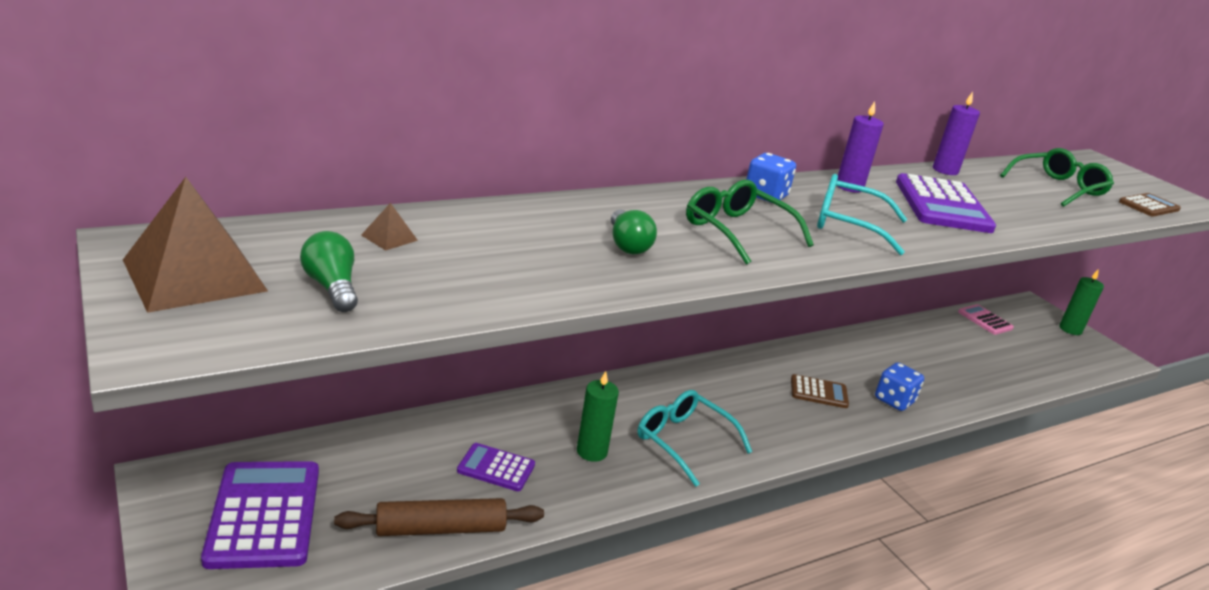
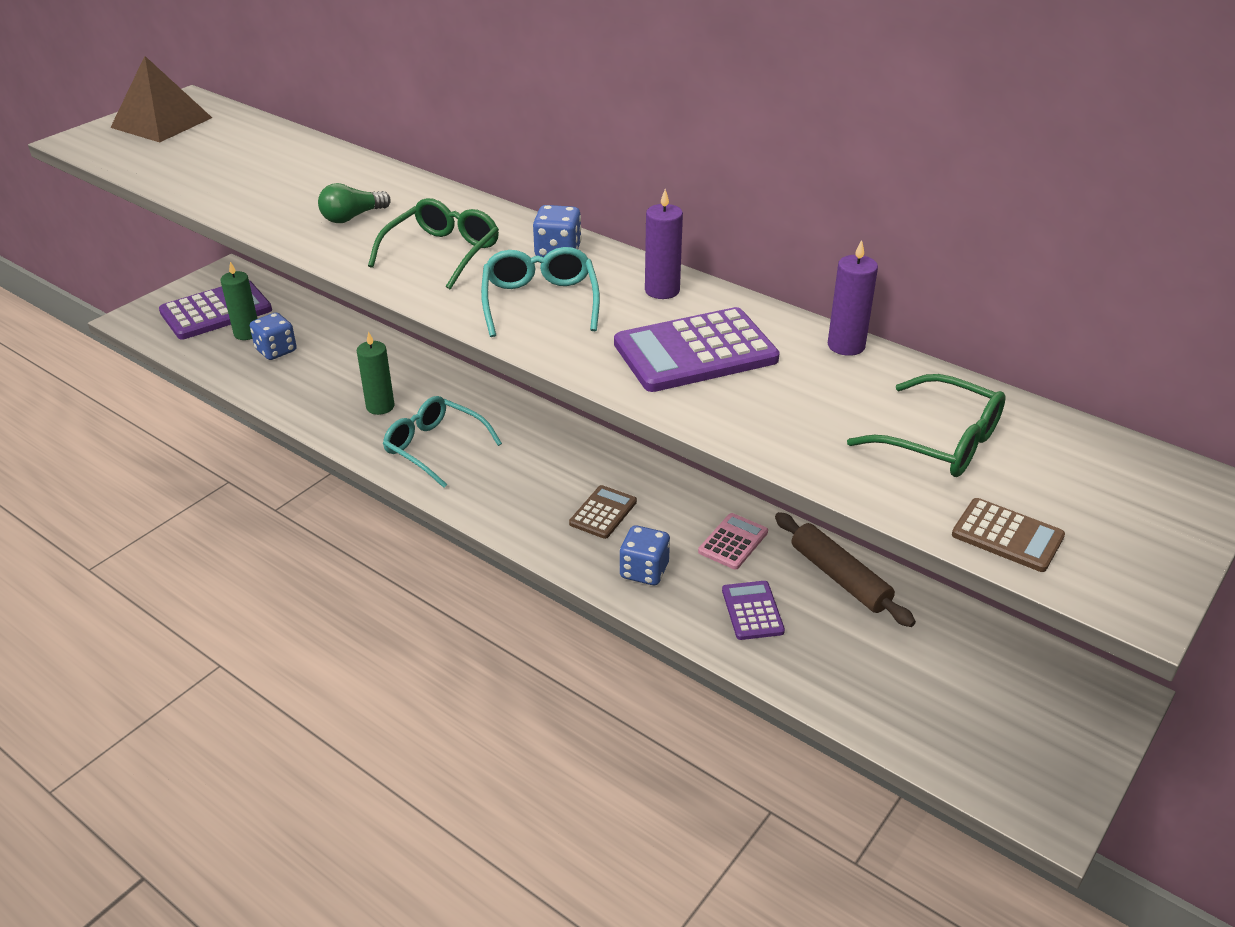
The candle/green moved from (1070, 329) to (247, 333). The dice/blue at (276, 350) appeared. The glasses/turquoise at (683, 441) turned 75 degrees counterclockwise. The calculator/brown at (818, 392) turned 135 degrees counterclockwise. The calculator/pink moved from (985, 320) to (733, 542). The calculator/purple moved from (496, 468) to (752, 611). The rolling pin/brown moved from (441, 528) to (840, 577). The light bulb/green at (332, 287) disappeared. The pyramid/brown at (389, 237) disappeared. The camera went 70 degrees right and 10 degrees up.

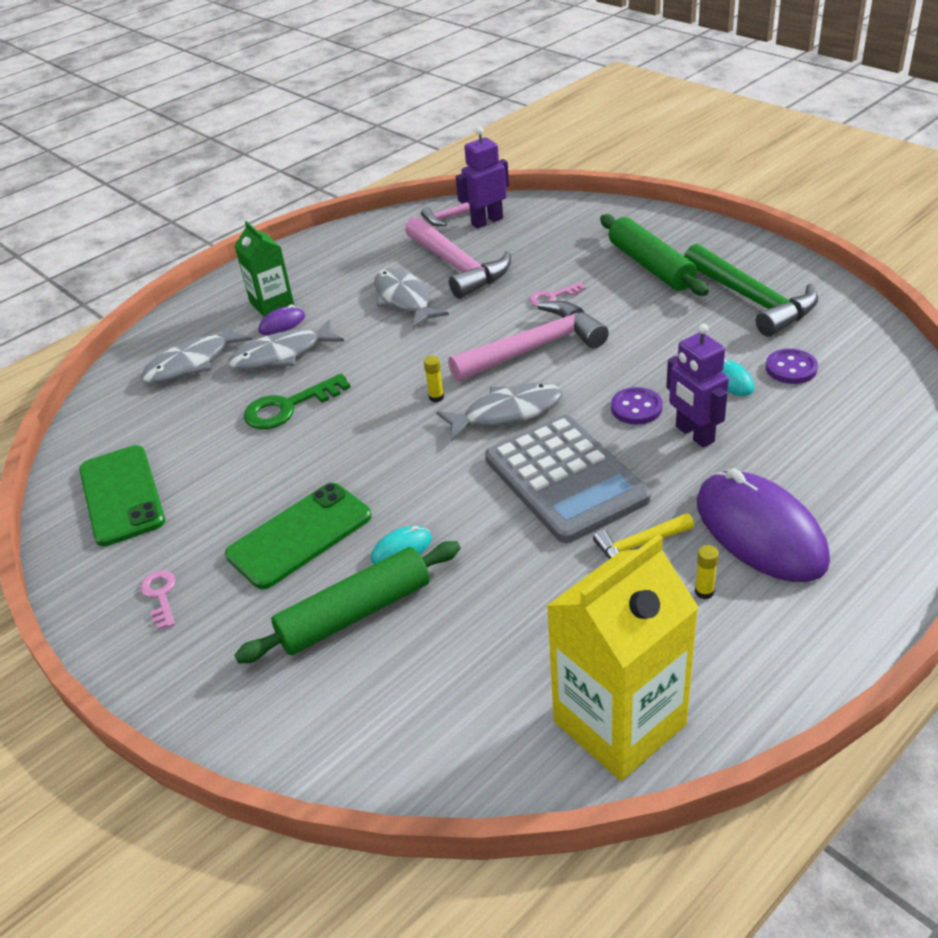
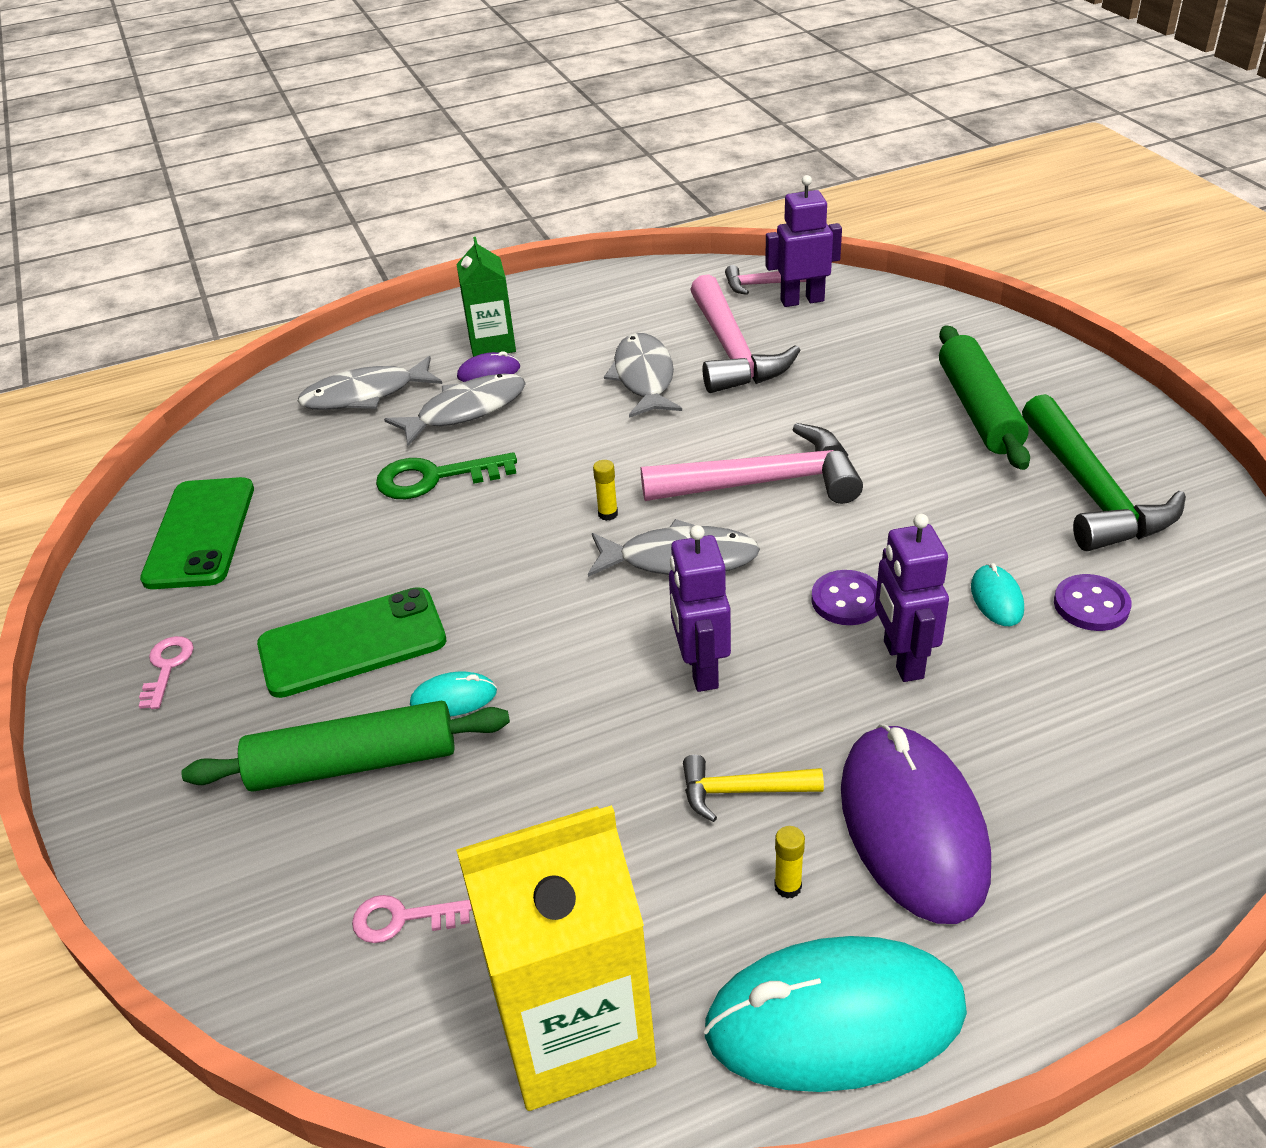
The key/pink moved from (552, 297) to (402, 919). The fish/grey at (282, 355) turned 150 degrees clockwise. The calculator/grey at (565, 479) was replaced by the robot/purple at (700, 669). The mouse/turquoise at (835, 1019) appeared. The camera went 20 degrees right and 0 degrees up.

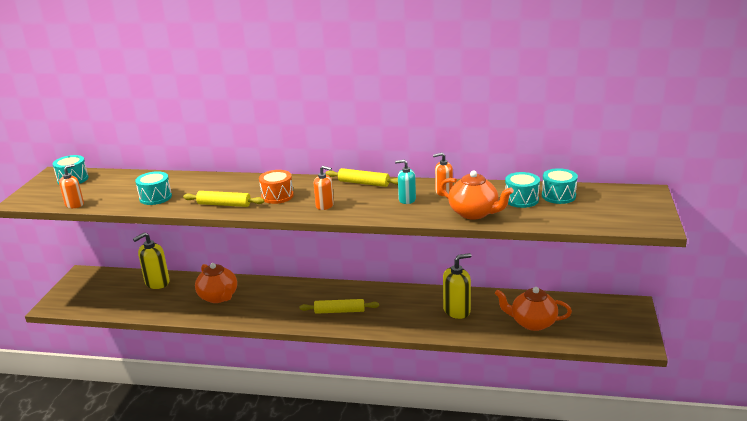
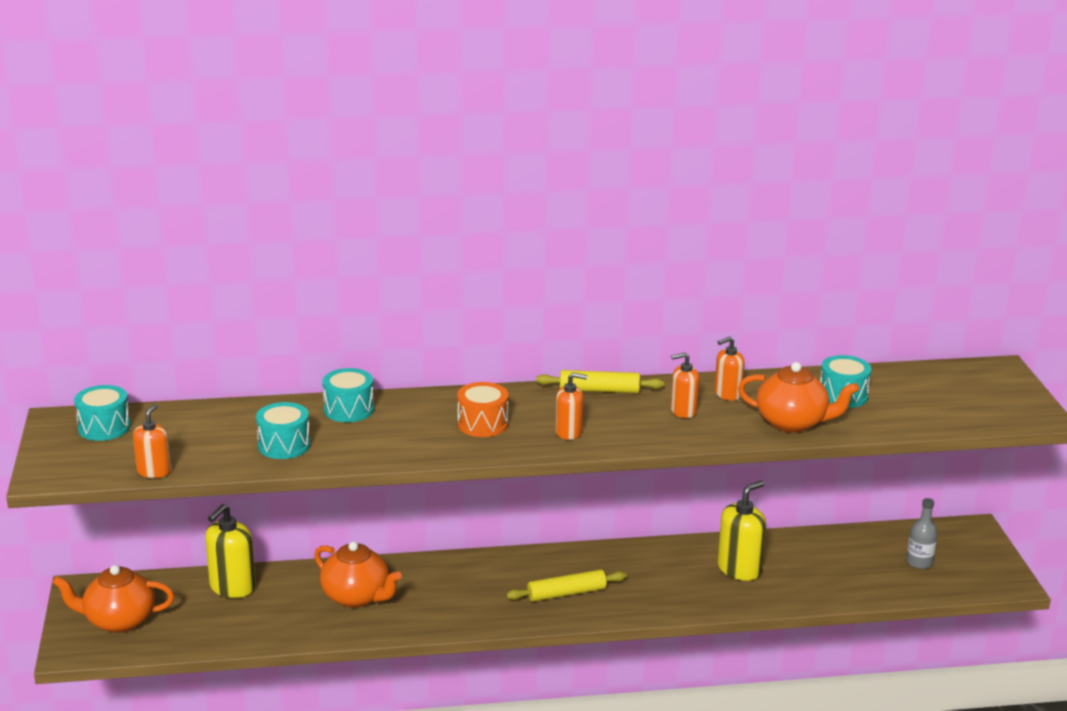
The teapot/orange moved from (532, 323) to (118, 621). The drum/turquoise moved from (558, 196) to (349, 409). The soap dispenser/turquoise at (407, 199) became the soap dispenser/orange at (683, 411). The bottle/grey at (919, 562) appeared. The rolling pin/yellow at (224, 204) disappeared. The camera went 20 degrees left and 0 degrees up.

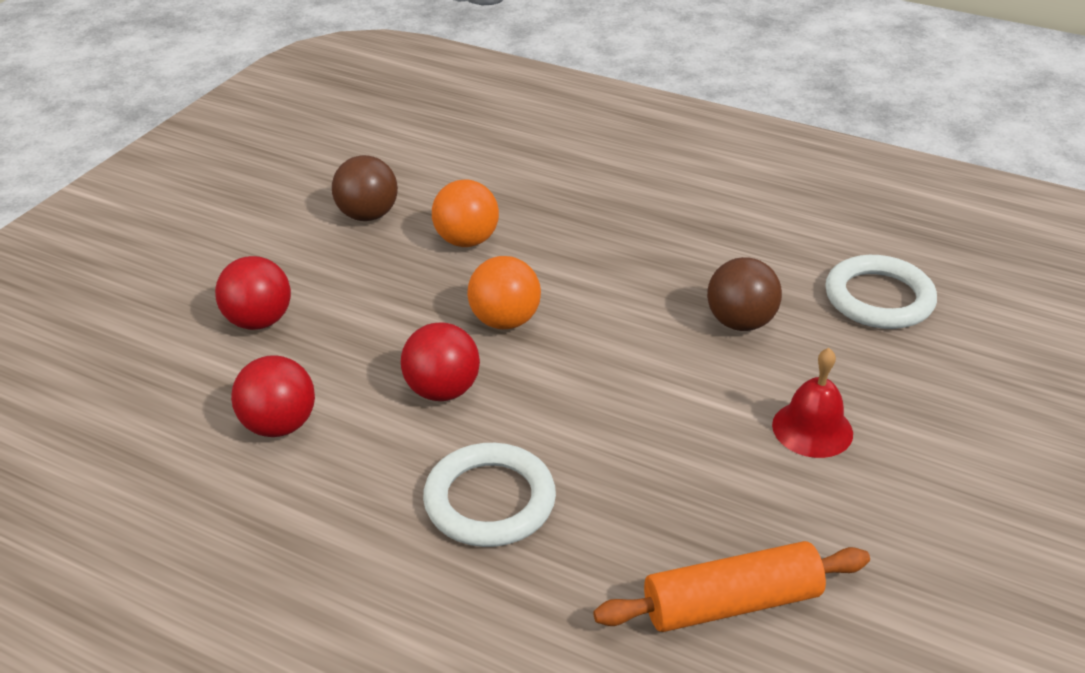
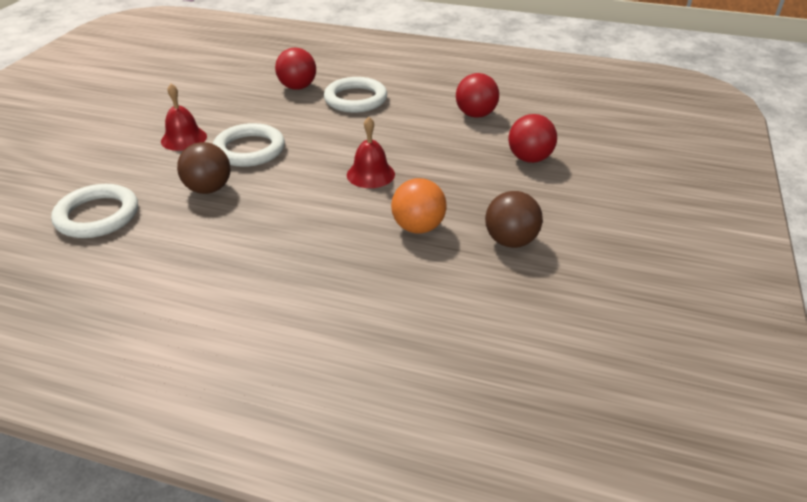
The ring/white at (249, 150) appeared. The ball/red moved from (442, 391) to (297, 87). The ball/orange at (504, 321) was replaced by the bell/red at (370, 174). The rolling pin/orange at (731, 603) disappeared. The camera went 170 degrees right and 0 degrees up.

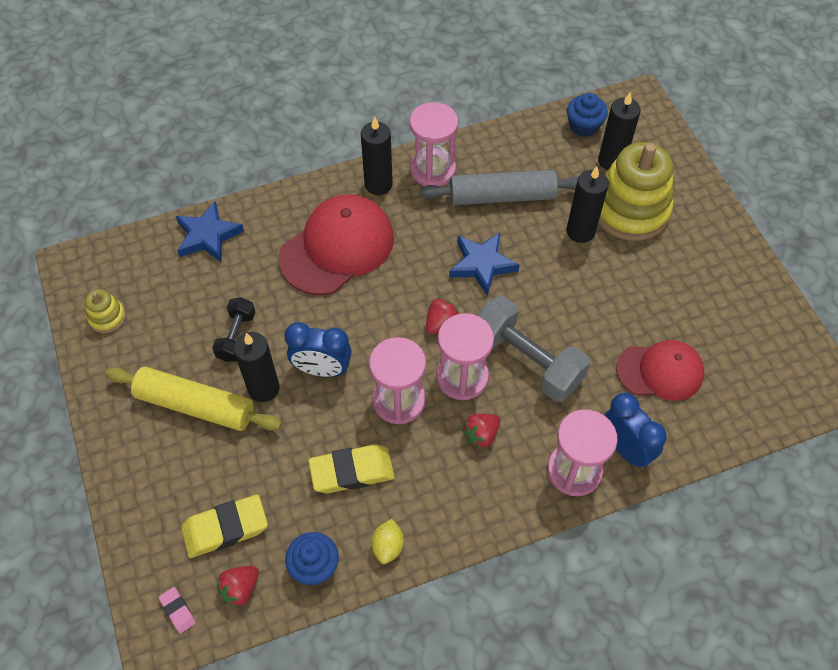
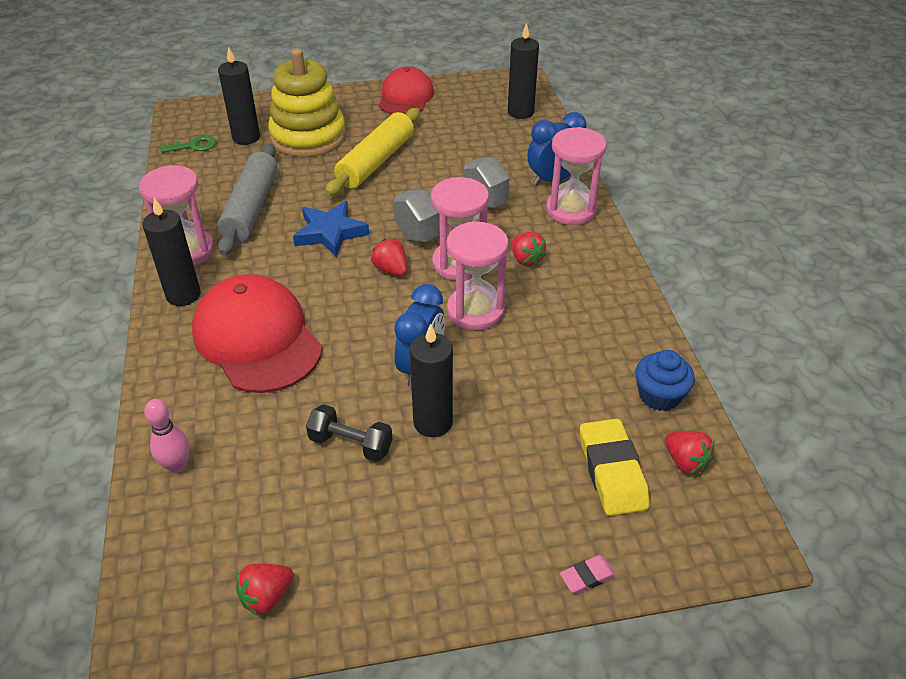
The star/blue at (208, 236) was replaced by the bowling pin/pink at (177, 465). The cupcake/blue at (584, 126) was replaced by the key/green at (193, 146). The stacking toy/yellow at (107, 317) was replaced by the strawberry/red at (267, 597). The rolling pin/yellow moved from (195, 405) to (376, 162). The cap/red moved from (660, 371) to (405, 97). The candle/black moved from (580, 231) to (520, 112). The eraser/pink moved from (178, 611) to (587, 577). The eraser/yellow at (352, 471) disappeared. The lemon/yellow at (388, 546) disappeared. The camera went 80 degrees left and 15 degrees down.

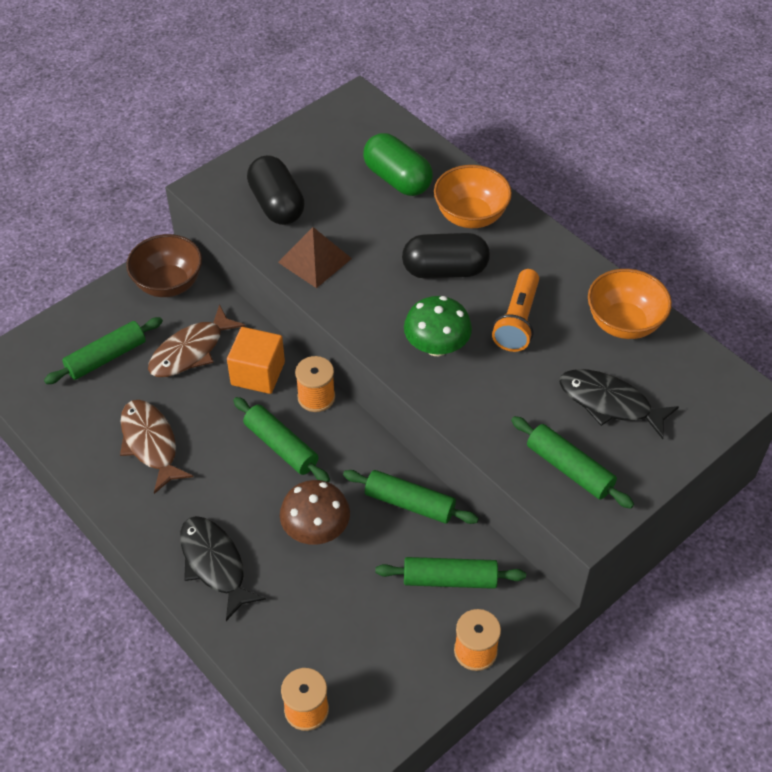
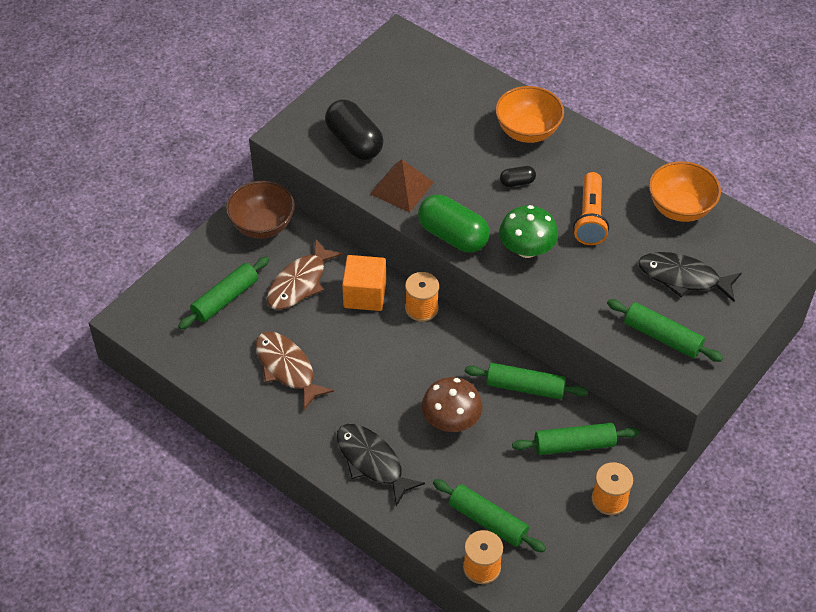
The capsule/green moved from (397, 179) to (453, 236). The rolling pin/green moved from (281, 446) to (487, 521). The capsule/black at (445, 270) changed to 0.48 times the size. The camera went 10 degrees left and 0 degrees up.

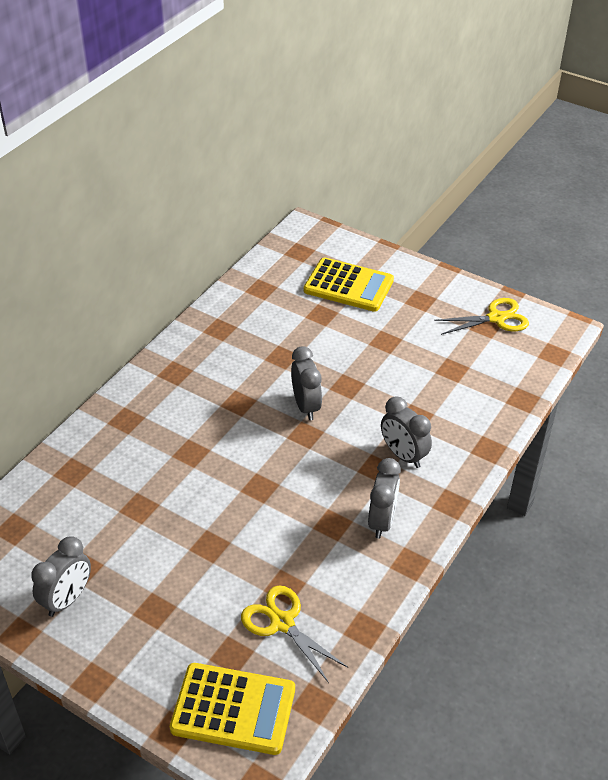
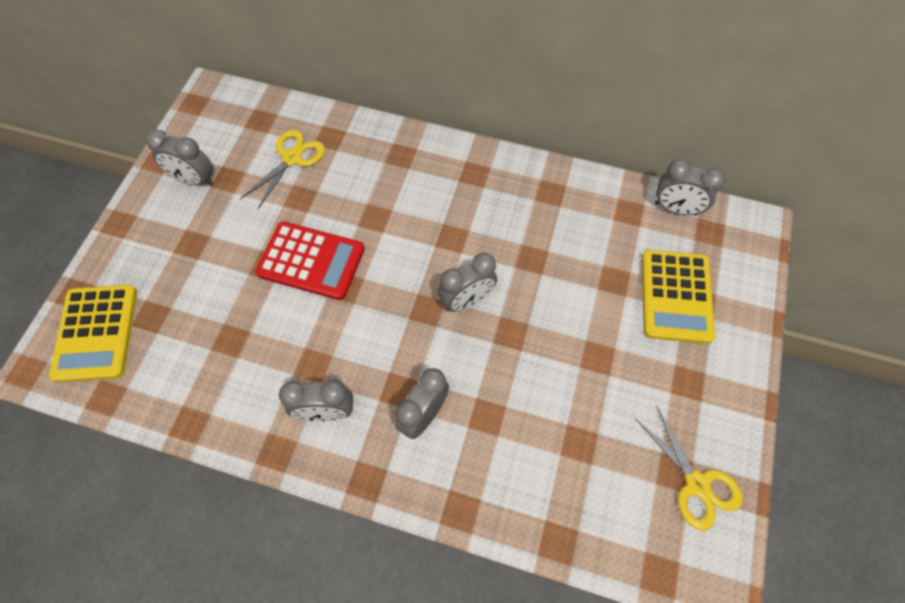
The scissors/yellow moved from (281, 622) to (292, 158). The calculator/red at (311, 261) appeared. The clock/grey at (675, 209) appeared. The camera went 75 degrees right and 20 degrees up.

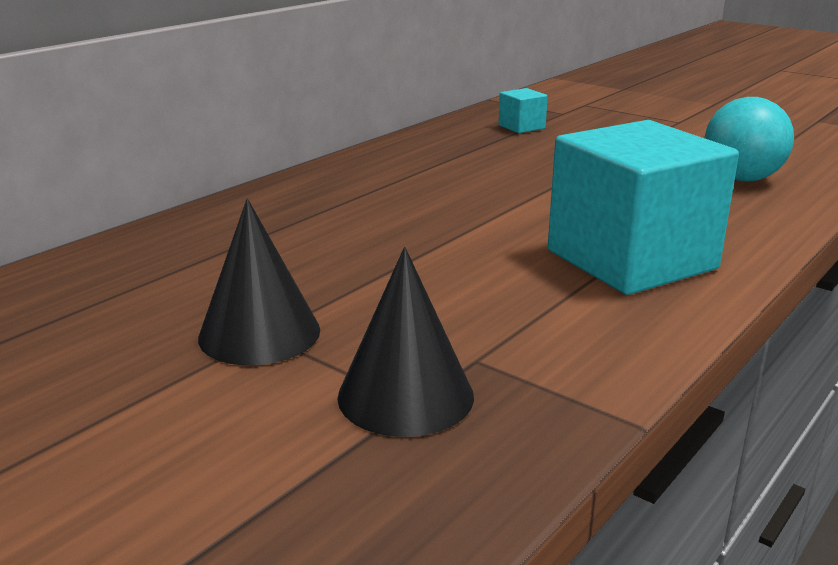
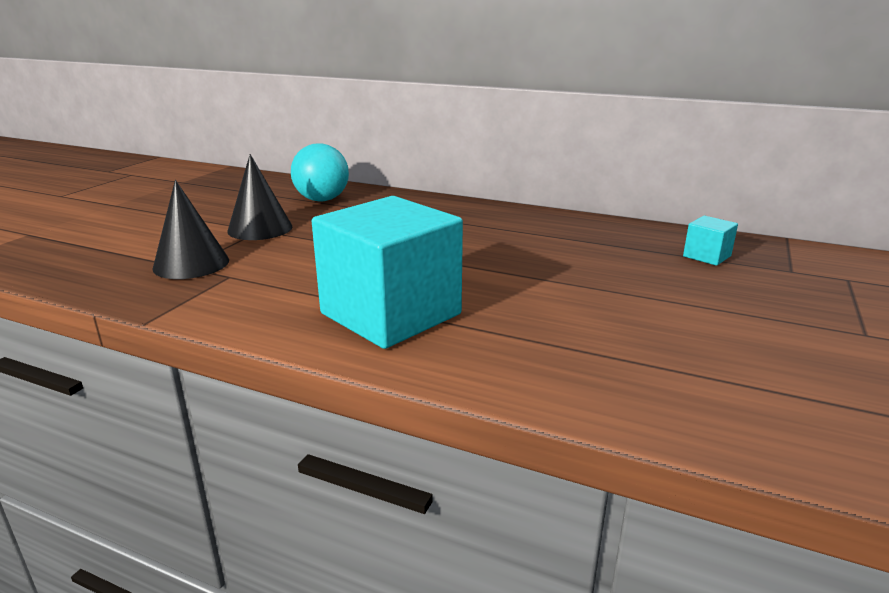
The ball/turquoise moved from (741, 179) to (322, 200). The camera went 75 degrees right and 0 degrees up.

